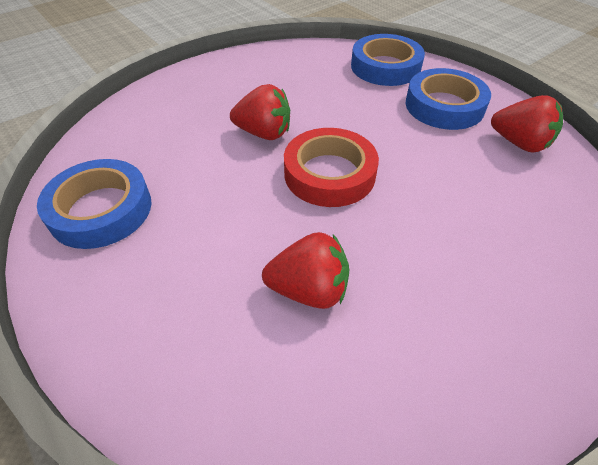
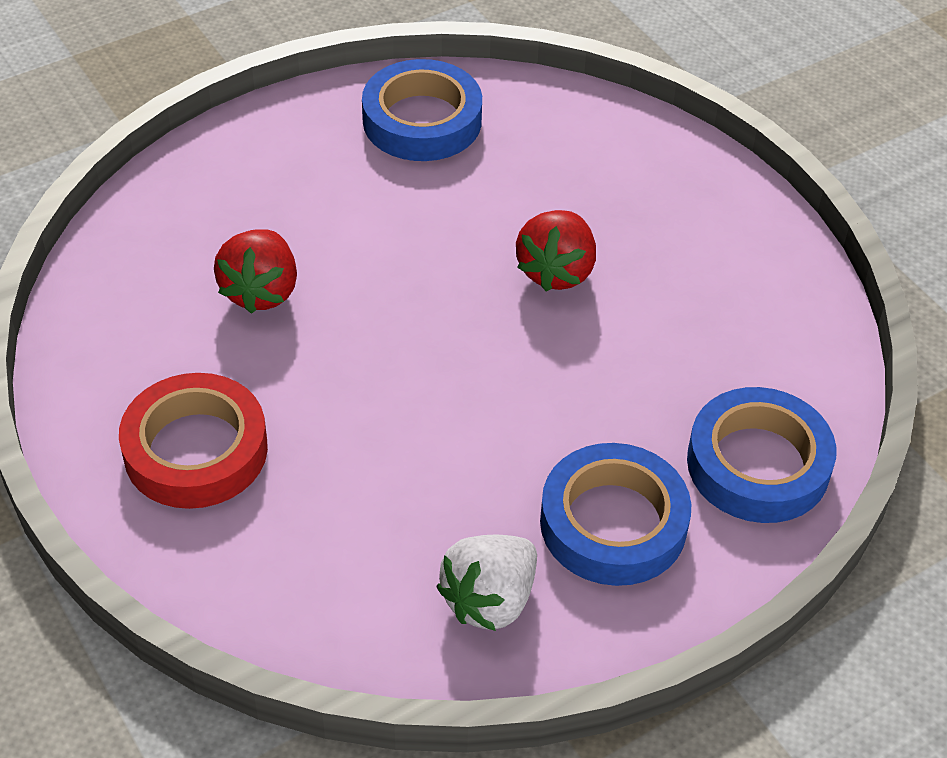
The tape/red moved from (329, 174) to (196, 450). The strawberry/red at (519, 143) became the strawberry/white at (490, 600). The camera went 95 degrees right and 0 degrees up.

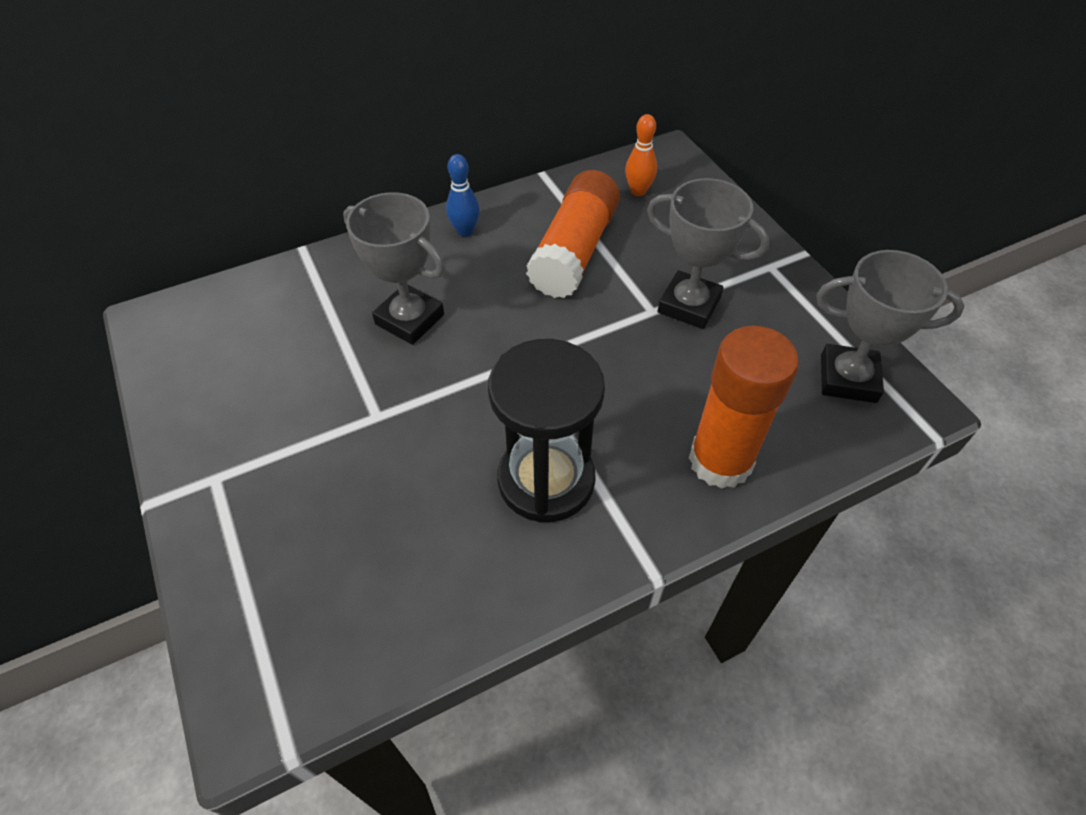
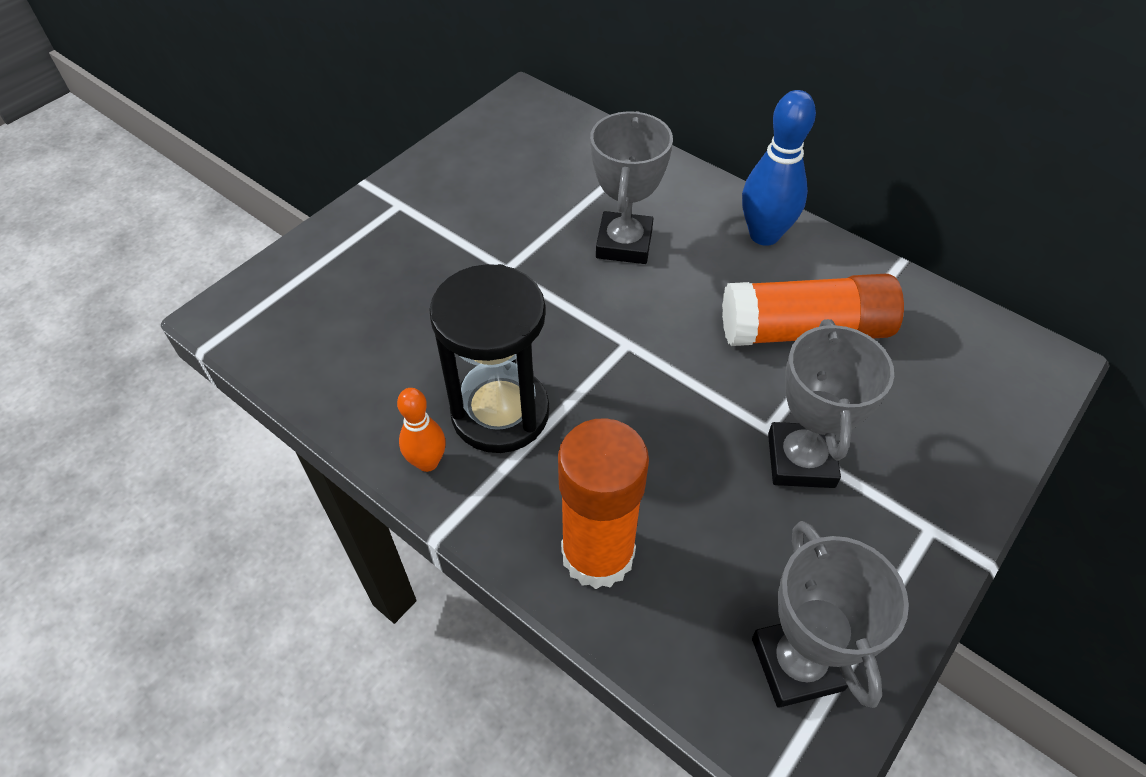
The bowling pin/orange moved from (638, 191) to (427, 462). The bowling pin/blue at (465, 231) changed to 1.67 times the size. The camera went 65 degrees right and 0 degrees up.

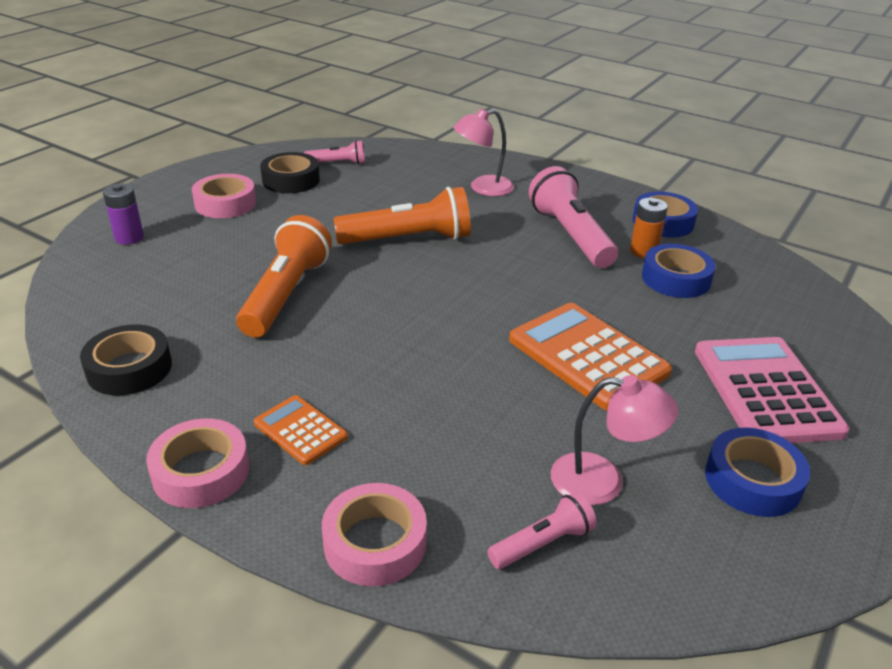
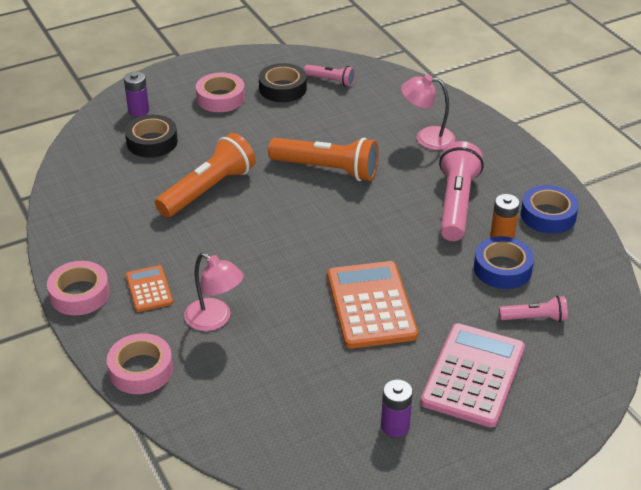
The tape/black moved from (129, 368) to (152, 142). The lamp/pink moved from (602, 481) to (215, 320). The tape/blue at (752, 480) was replaced by the battery/purple at (395, 426). The flashlight/pink moved from (542, 543) to (534, 318). The camera went 30 degrees right and 5 degrees up.

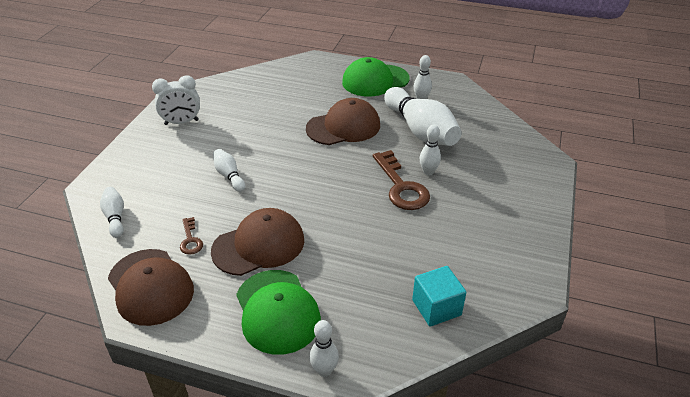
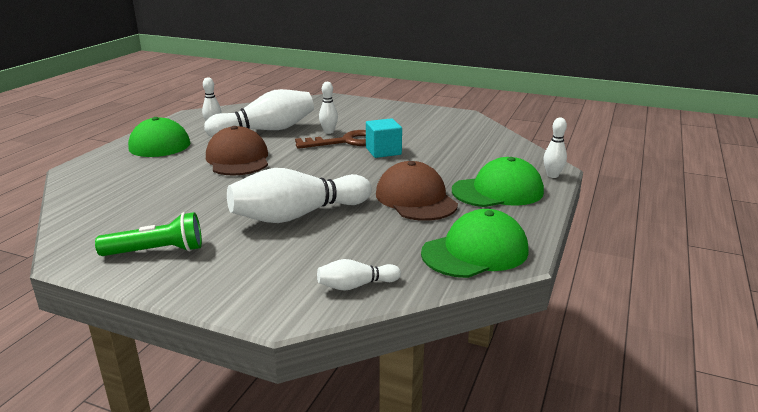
The clock/white at (181, 122) was replaced by the flashlight/green at (157, 251). The bowling pin/white at (229, 176) changed to 2.12 times the size. The cube/turquoise moved from (436, 307) to (383, 151). The cap/brown at (150, 286) became the cap/green at (475, 252). The key/brown at (190, 240) disappeared. The camera went 85 degrees left and 15 degrees down.

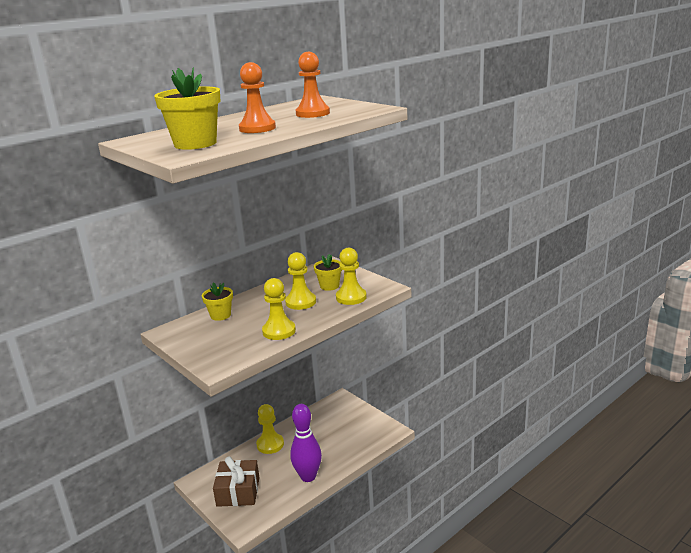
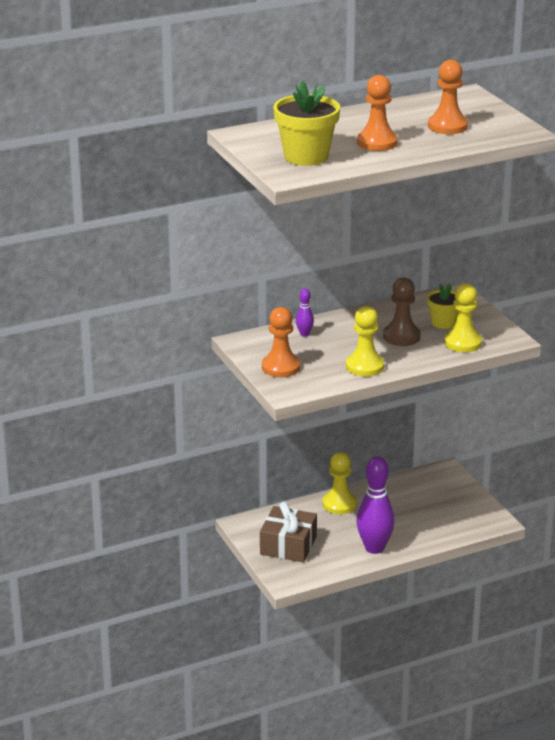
The pawn/orange at (280, 367) appeared. The flower pot/yellow at (220, 315) was replaced by the bowling pin/purple at (304, 334). The pawn/yellow at (301, 302) became the pawn/brown at (401, 336). The camera went 15 degrees right and 5 degrees up.

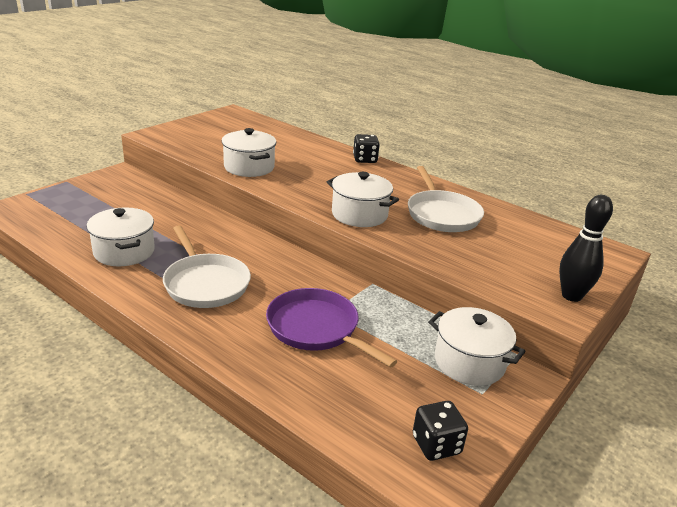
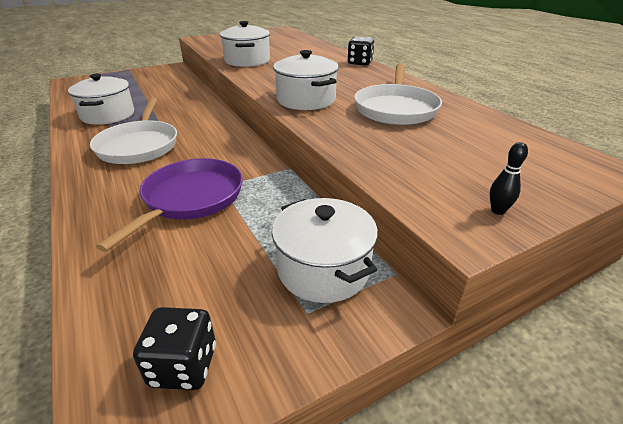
The pan/purple at (316, 328) turned 45 degrees clockwise. The bowling pin/black at (571, 296) changed to 0.47 times the size. The camera went 25 degrees right and 5 degrees up.

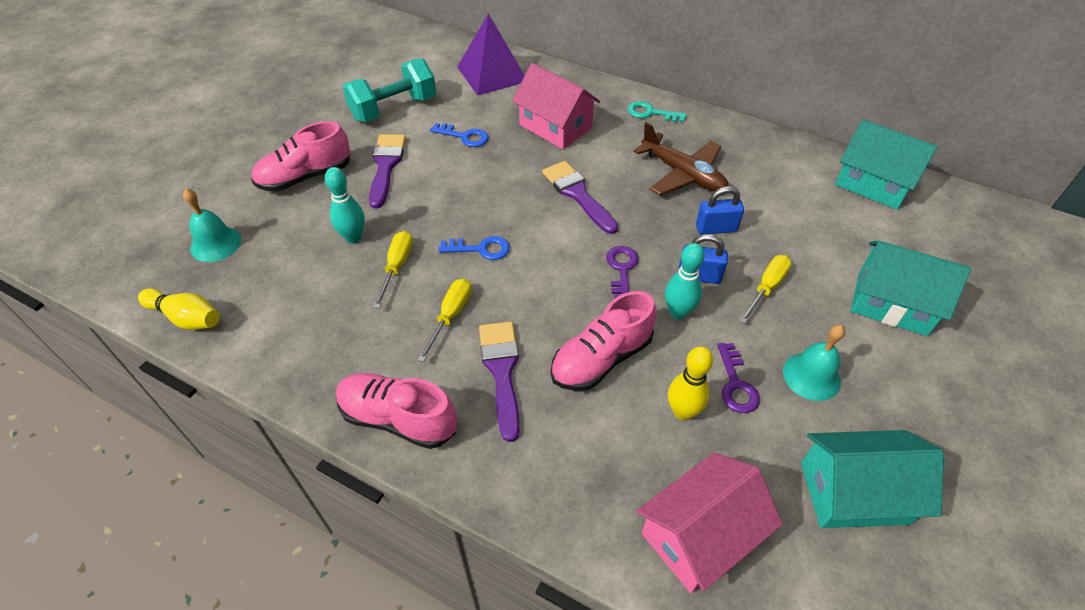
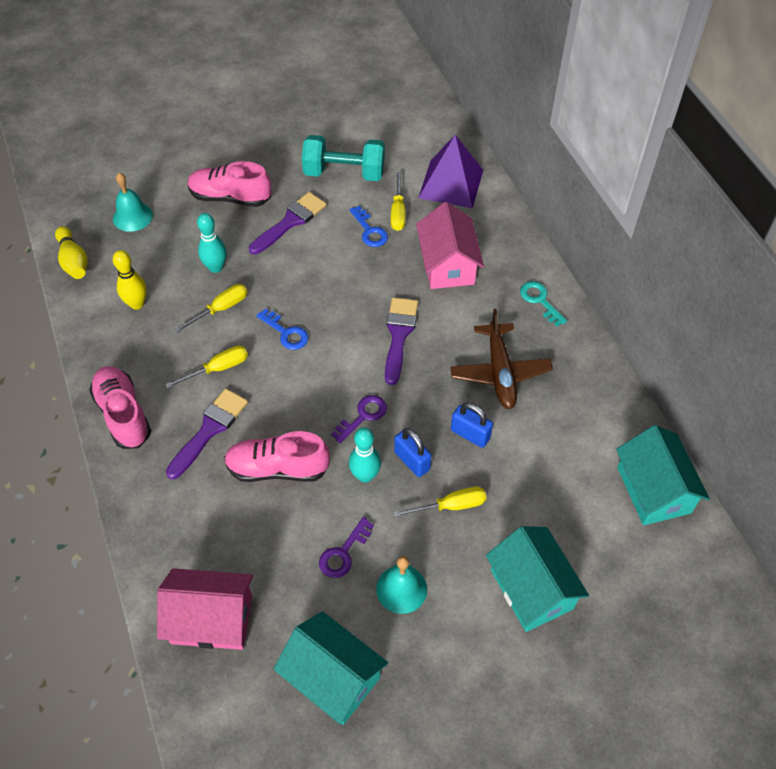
The bowling pin/yellow moved from (682, 412) to (137, 304). The screwdriver/yellow at (398, 212) appeared. The camera went 40 degrees right and 5 degrees up.

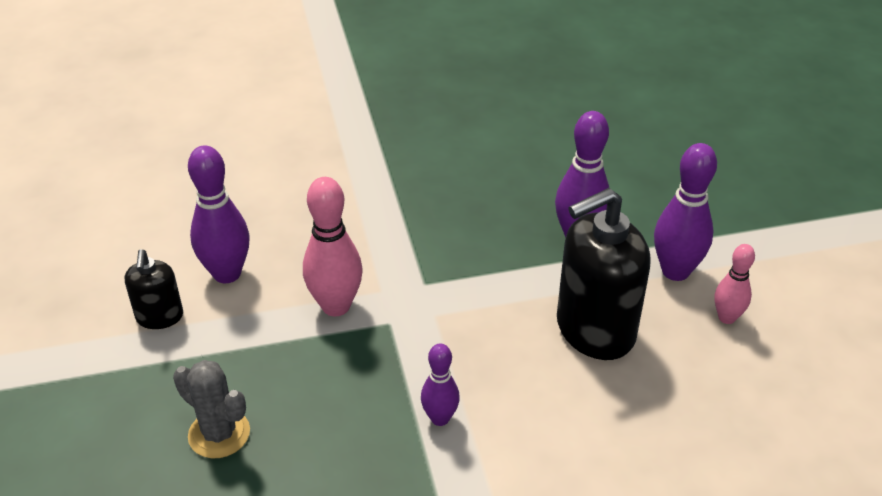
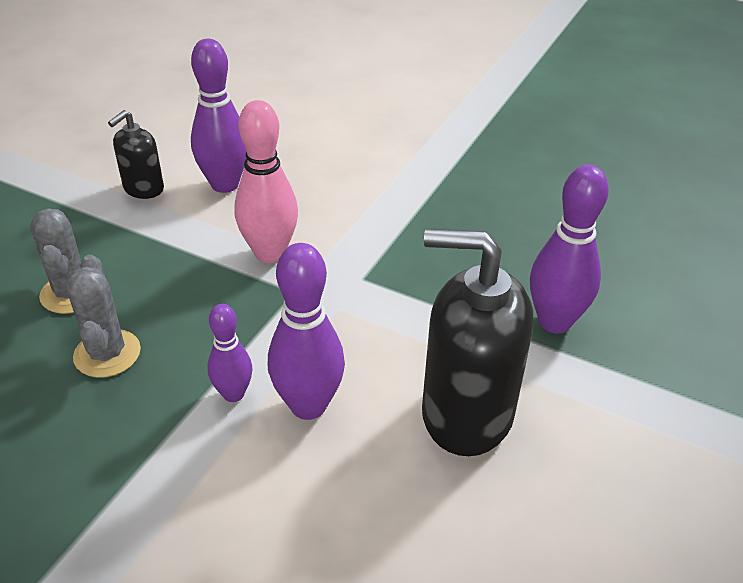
The cactus/grey at (107, 354) appeared. The bowling pin/purple moved from (675, 271) to (308, 405). The bowling pin/pink at (727, 317) disappeared. The camera went 40 degrees right and 0 degrees up.

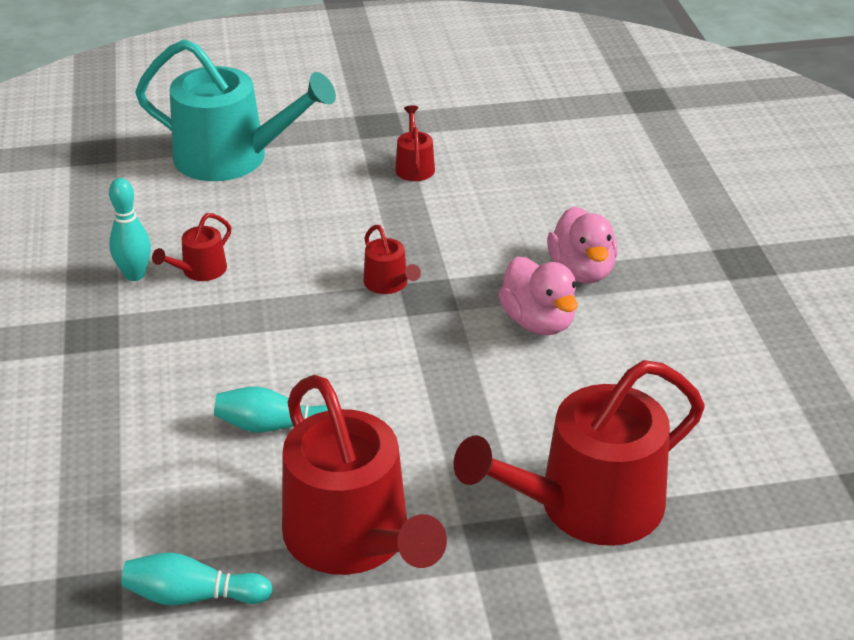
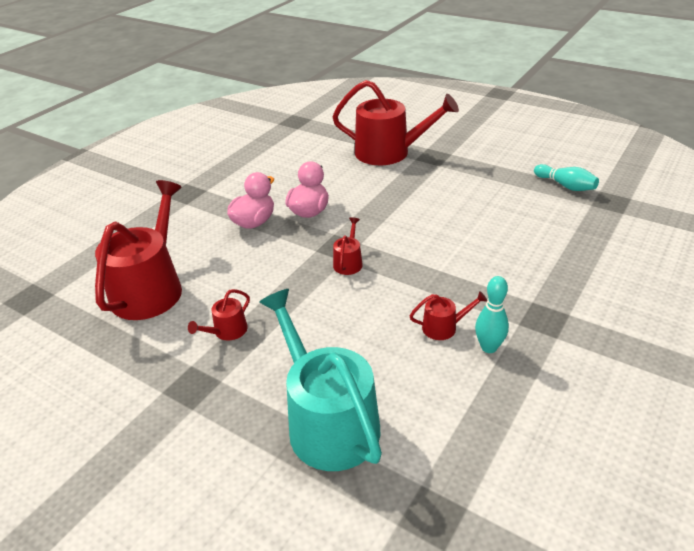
The watering can/red moved from (353, 539) to (151, 288). The bowling pin/turquoise at (275, 426) disappeared. The camera went 135 degrees left and 0 degrees up.

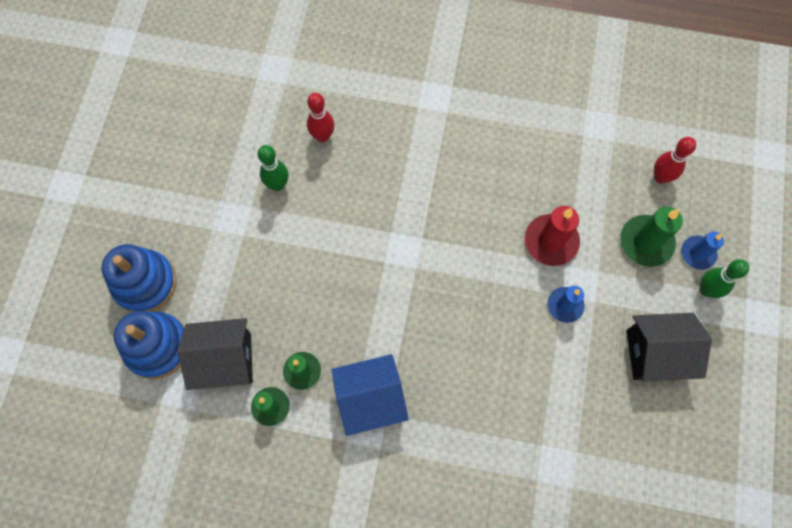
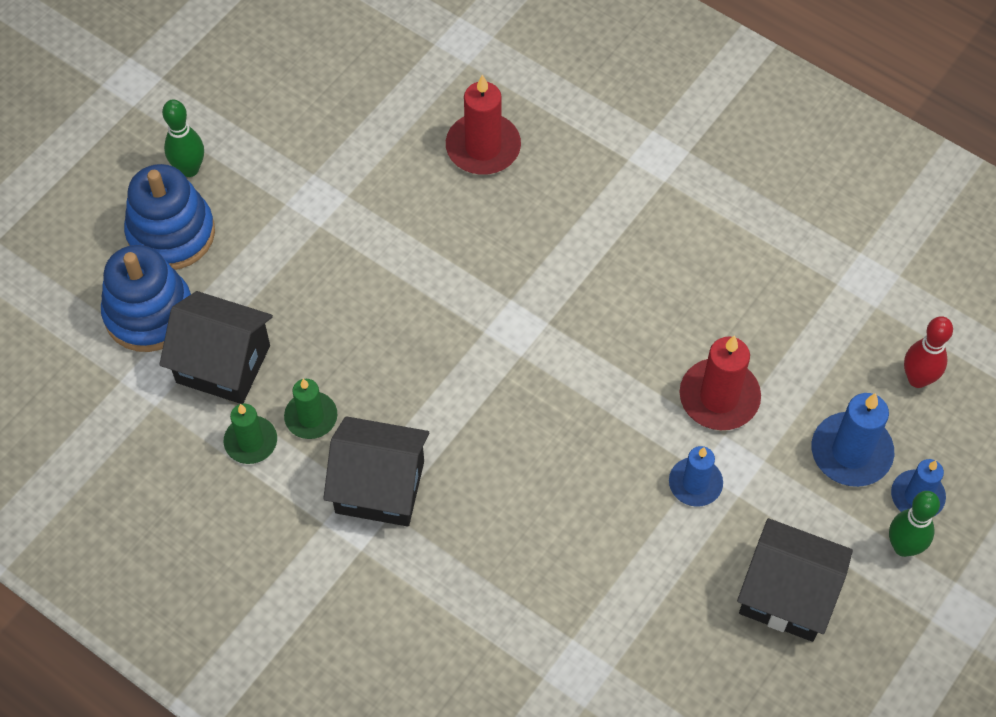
The bowling pin/green moved from (278, 185) to (189, 169). The house/blue at (370, 399) became the house/black at (379, 487). The bowling pin/red at (322, 136) was replaced by the candle/red at (483, 147). The candle/green at (646, 242) became the candle/blue at (851, 452). The camera went 25 degrees right and 10 degrees down.

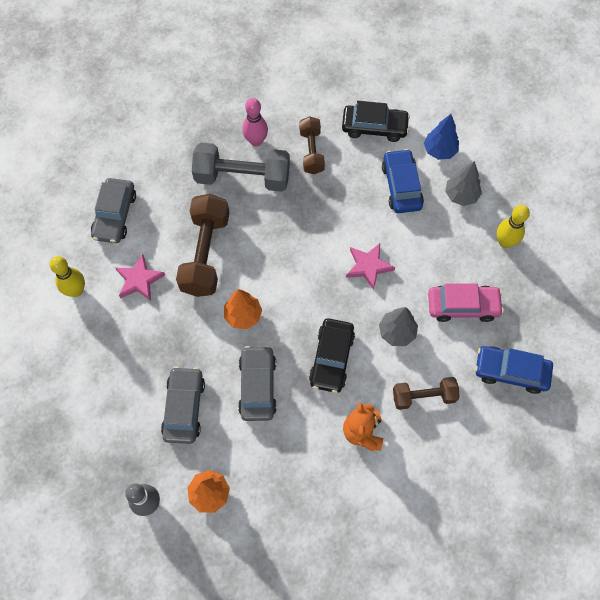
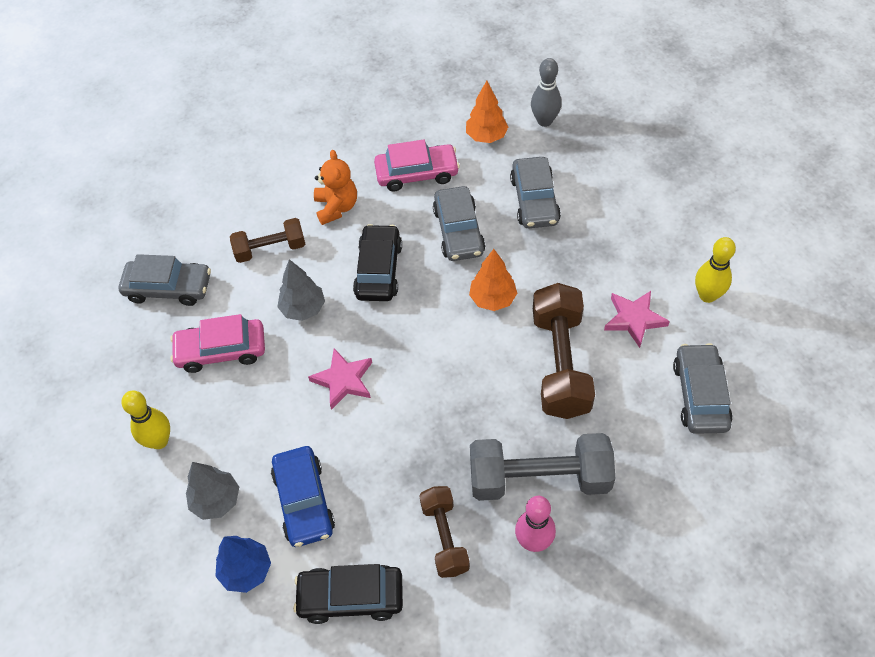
The car/blue at (511, 371) became the car/grey at (168, 288). The car/pink at (417, 173) appeared. The camera went 175 degrees right and 10 degrees down.

